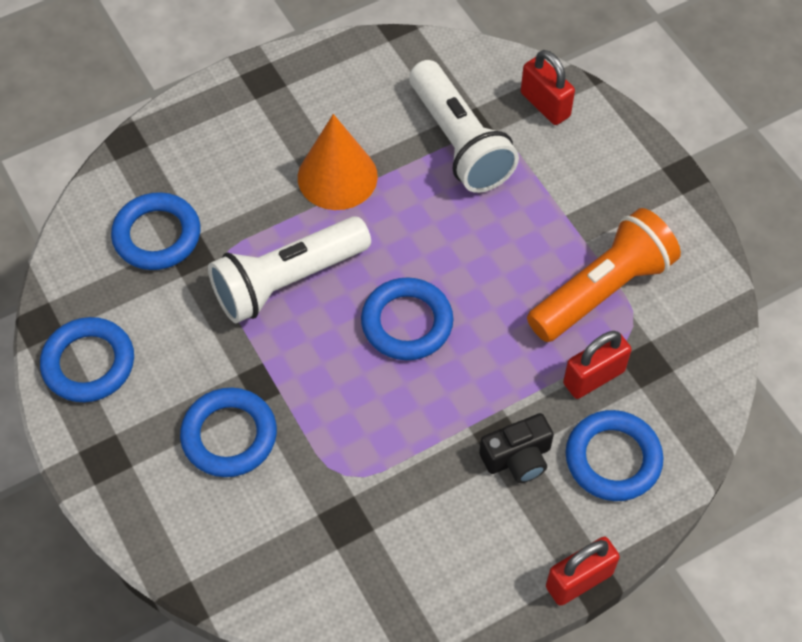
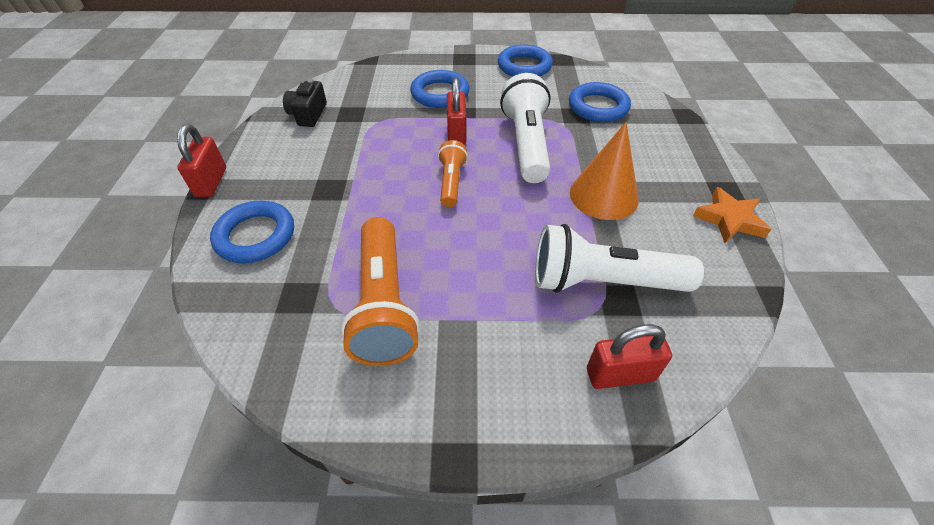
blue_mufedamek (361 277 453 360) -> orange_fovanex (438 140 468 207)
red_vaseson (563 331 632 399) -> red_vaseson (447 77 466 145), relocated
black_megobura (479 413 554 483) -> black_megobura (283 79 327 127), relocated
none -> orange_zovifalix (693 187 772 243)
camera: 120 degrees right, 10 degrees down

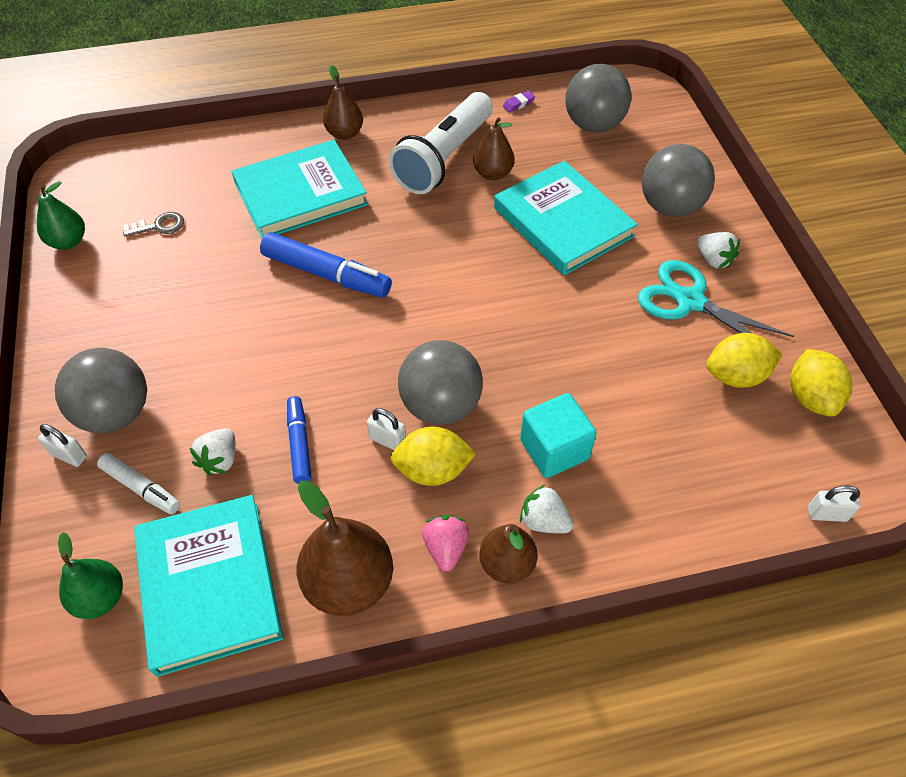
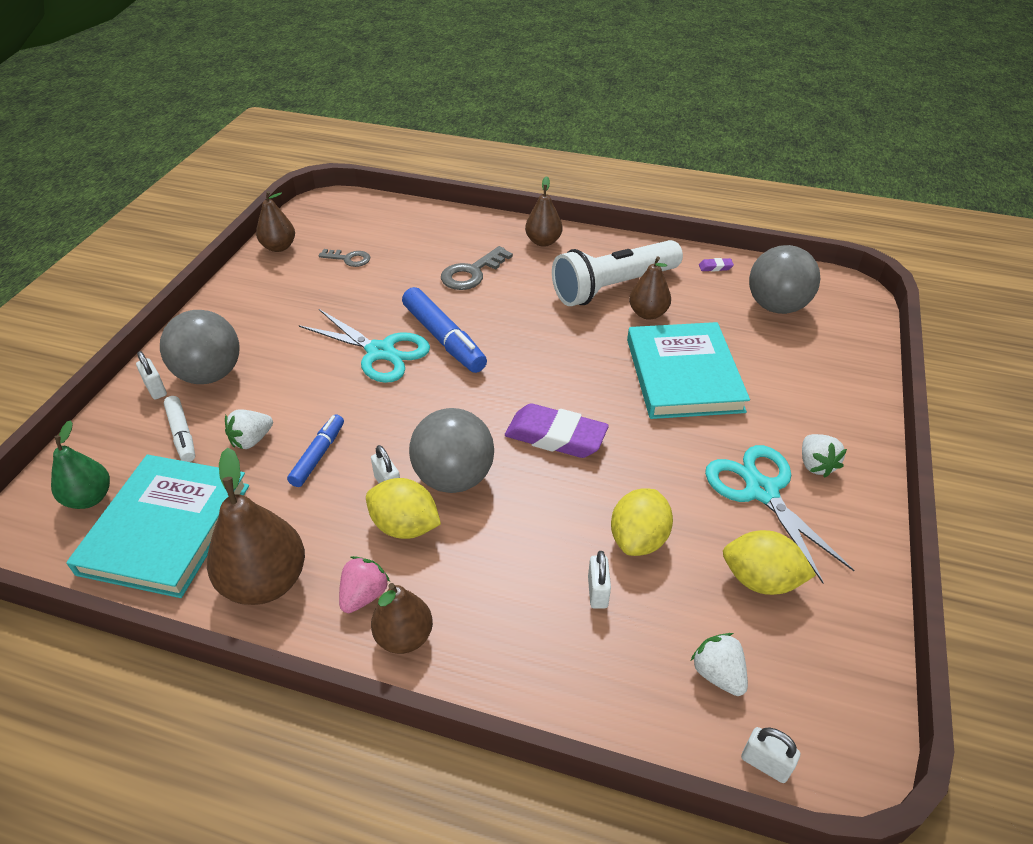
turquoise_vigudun (232 140 368 239) -> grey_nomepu (441 246 513 290)
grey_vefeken (642 144 715 217) -> none
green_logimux (37 181 85 250) -> brown_logimux (256 191 295 252)
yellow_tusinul (791 349 852 417) -> yellow_tusinul (611 488 673 556), relocated
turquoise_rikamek (520 393 597 478) -> none
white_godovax (520 484 574 533) -> white_godovax (691 633 748 696), relocated
none -> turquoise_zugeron (299 309 430 383)
none -> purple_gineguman (505 403 609 458)
none -> white_vaseson (588 551 611 609)
camera: 30 degrees right, 10 degrees down

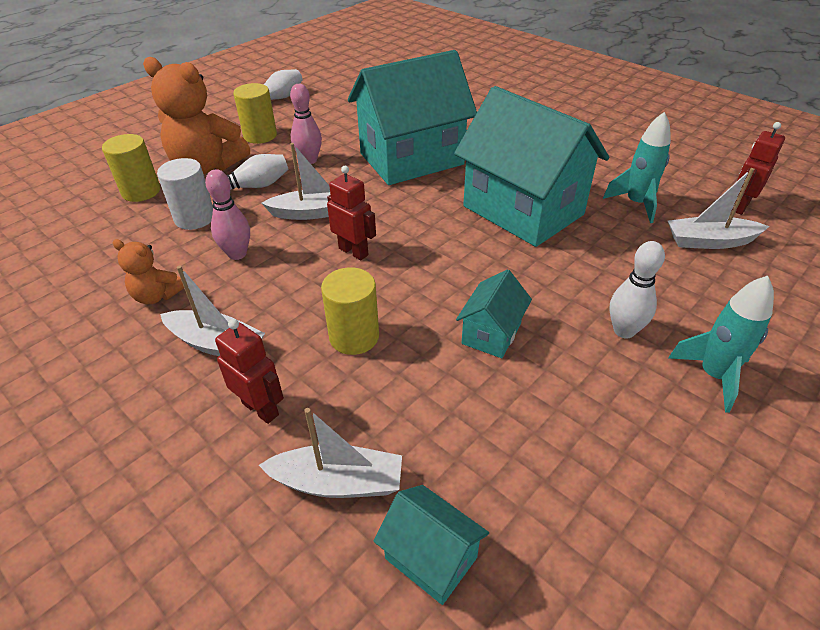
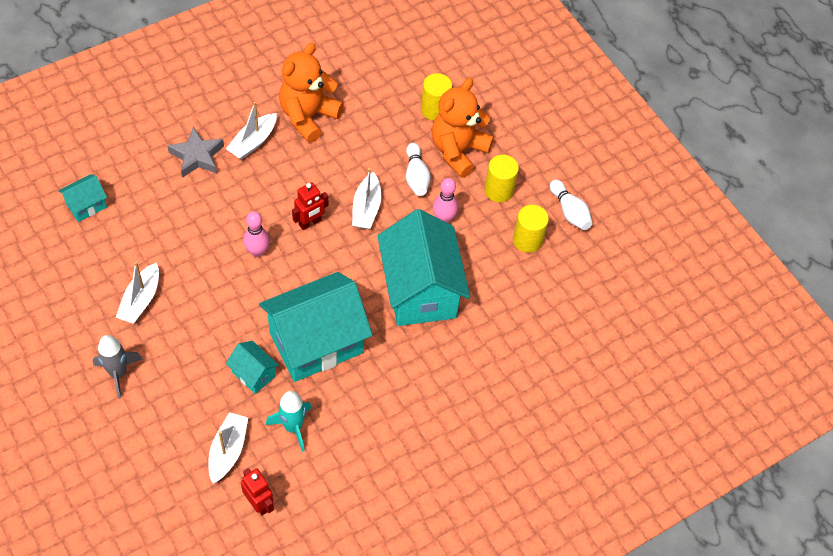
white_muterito (157 158 213 230) -> none
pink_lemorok (205 169 250 260) -> pink_lemorok (243 211 270 257), relocated
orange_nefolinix (113 239 184 305) -> orange_nefolinix (279 43 344 143), x1.97
white_lemorok (609 241 665 338) -> none
yellow_muterito (321 267 379 355) -> yellow_muterito (513 205 549 253), relocated
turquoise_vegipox (456 269 532 358) -> turquoise_vegipox (226 341 279 394), relocated
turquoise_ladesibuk (668 276 774 413) -> grey_ladesibuk (93 335 142 398)
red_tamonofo (215 319 284 424) -> grey_zovifalix (167 127 224 178)
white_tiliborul (259 408 402 498) -> white_tiliborul (116 262 159 324), relocated
camera: 100 degrees right, 15 degrees up

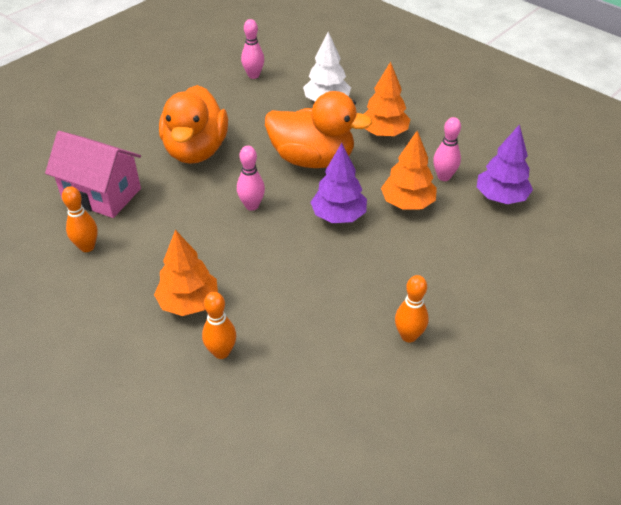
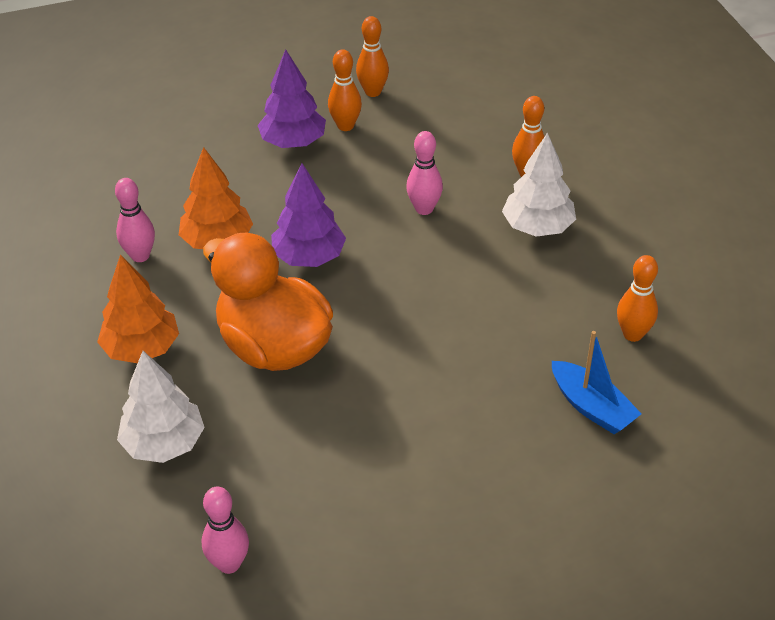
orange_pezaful (159 85 228 164) -> none
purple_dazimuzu (477 124 533 204) -> purple_dazimuzu (257 49 326 148), relocated
pink_vegipox (45 131 141 218) -> blue_tiliborul (552 331 642 434)
pink_lemorok (237 146 265 211) -> pink_lemorok (406 131 443 215), relocated
orange_dazimuzu (154 230 218 316) -> white_dazimuzu (502 132 576 237)
none -> orange_lemorok (356 16 389 97)
camera: 150 degrees left, 0 degrees up

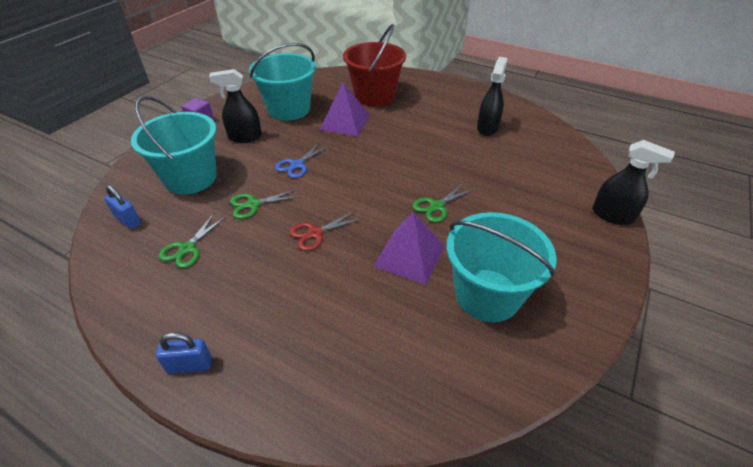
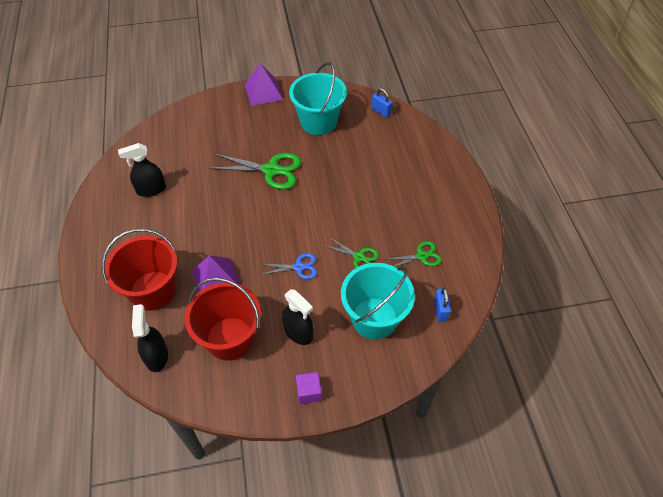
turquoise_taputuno (249 43 316 121) -> red_taputuno (185 278 261 360)
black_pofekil (592 140 675 225) -> black_pofekil (132 304 168 372), relocated
green_zugeron (413 183 474 222) -> green_zugeron (209 153 301 190), x1.76
red_zugeron (289 210 363 251) -> none
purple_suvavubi (373 212 444 285) -> purple_suvavubi (245 63 283 106), relocated
blue_vaseson (156 332 212 374) -> blue_vaseson (372 88 393 118), relocated
camera: 130 degrees left, 10 degrees up

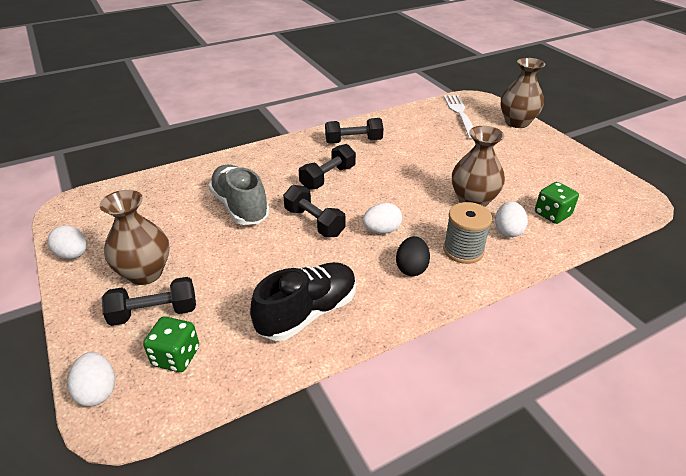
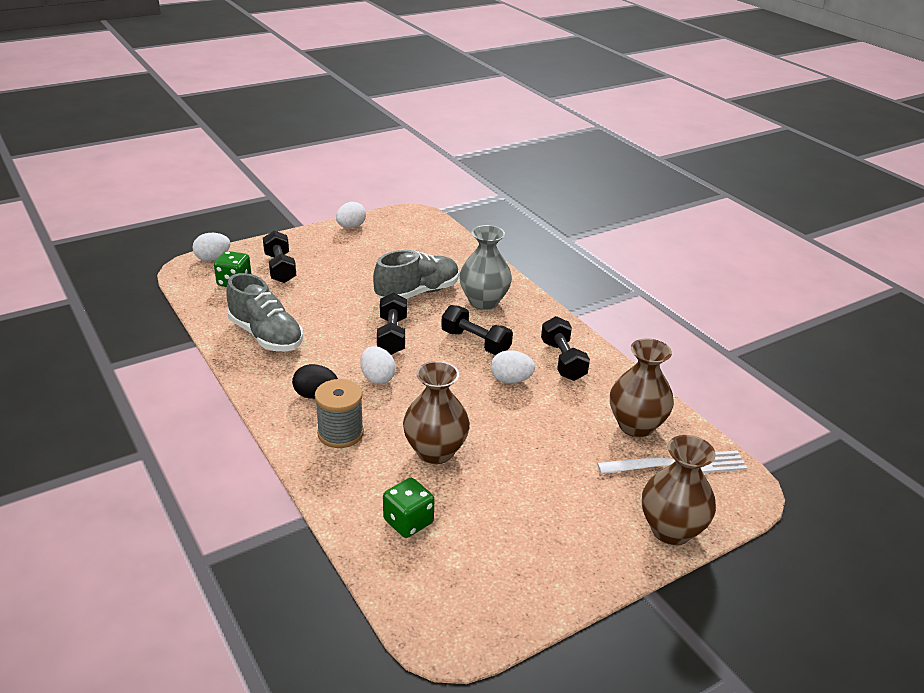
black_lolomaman (283 185 346 237) -> black_lolomaman (377 293 407 355), 45 degrees counterclockwise
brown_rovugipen (99 190 170 285) -> brown_rovugipen (610 339 674 437), relocated
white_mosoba (495 201 528 237) -> white_mosoba (491 350 535 384), relocated
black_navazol (250 262 356 341) -> grey_navazol (227 273 303 352)
none -> grey_rovugipen (459 225 512 310)
camera: 85 degrees right, 5 degrees down

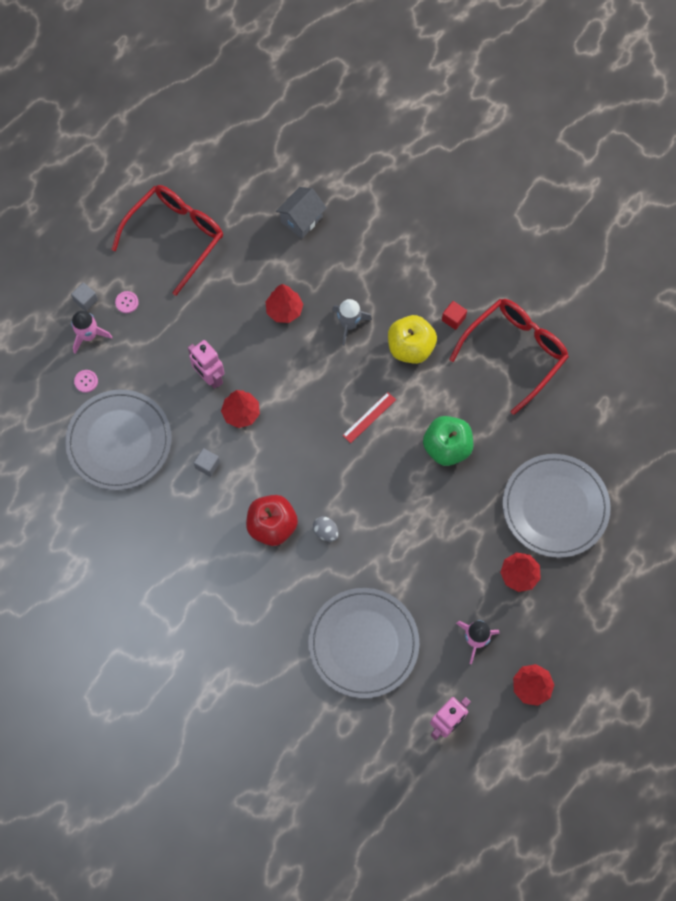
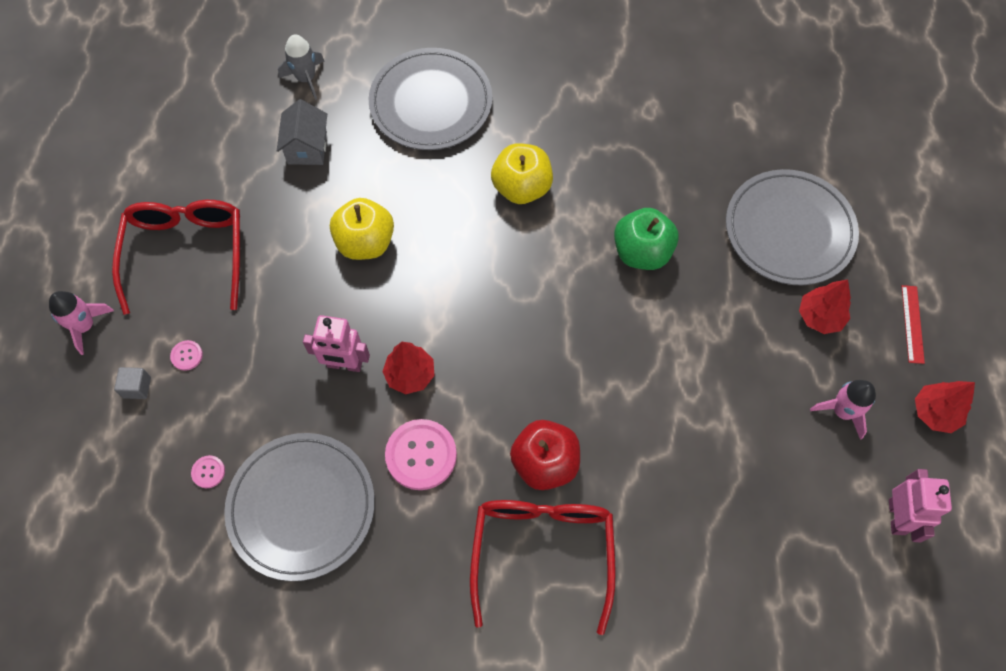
red_dazimuzu (266 284 303 323) -> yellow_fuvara (330 198 394 260)
grey_ladesibuk (332 299 372 346) -> grey_ladesibuk (278 34 324 100), relocated
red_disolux (449 299 569 415) -> red_disolux (470 500 616 635), relocated
red_rikamek (442 301 467 330) -> none
pink_ladesibuk (71 311 112 354) -> pink_ladesibuk (49 291 114 355), relocated
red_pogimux (342 392 396 443) -> red_pogimux (902 285 925 364), relocated
grey_rikamek (194 448 220 477) -> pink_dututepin (385 419 457 490)
grey_mosoba (313 516 339 542) -> none
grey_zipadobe (308 588 420 698) -> grey_zipadobe (368 48 492 150), relocated
camera: 40 degrees left, 5 degrees down

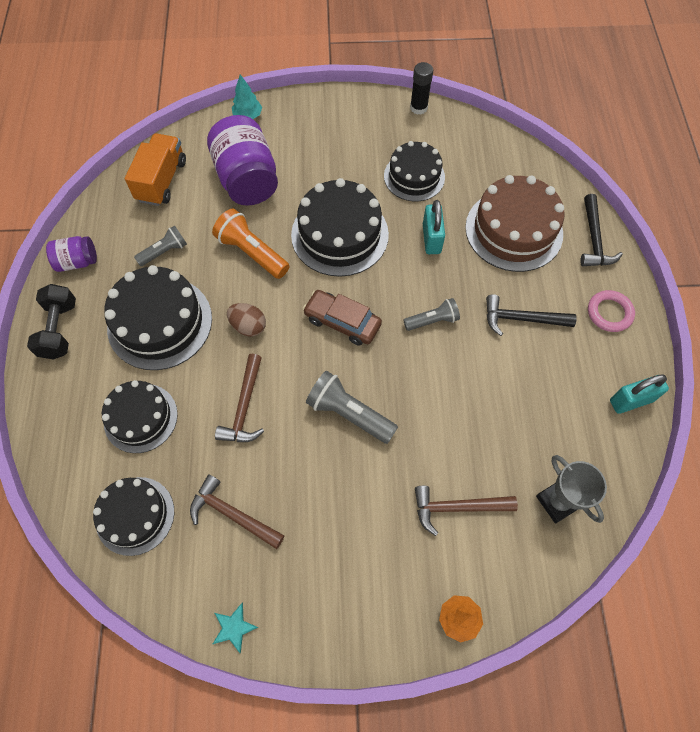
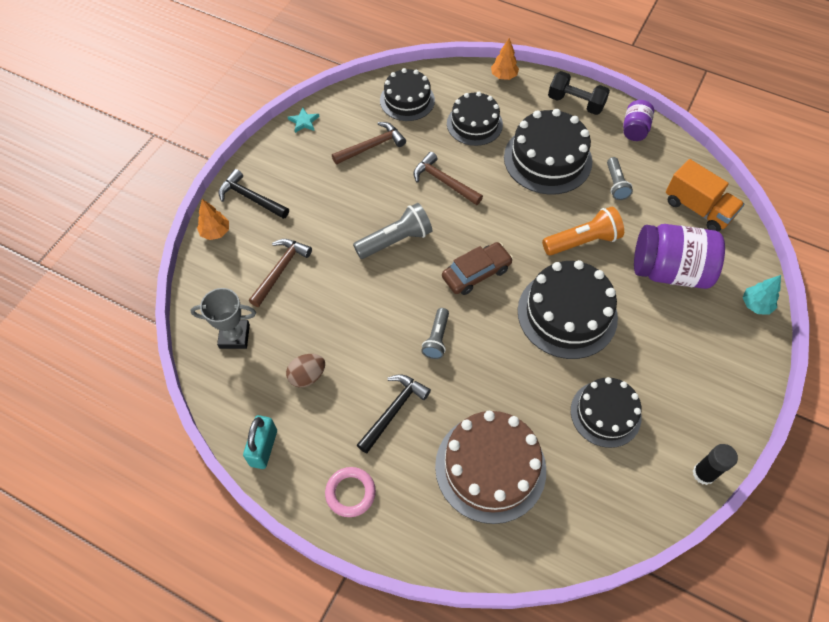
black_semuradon (580 194 623 266) -> black_semuradon (219 169 289 219), relocated
turquoise_vaseson (423 200 445 254) -> none
brown_mosoba (227 303 266 336) -> brown_mosoba (286 354 325 387), relocated
none -> orange_dazimuzu (491 38 519 80)
camera: 120 degrees right, 5 degrees down

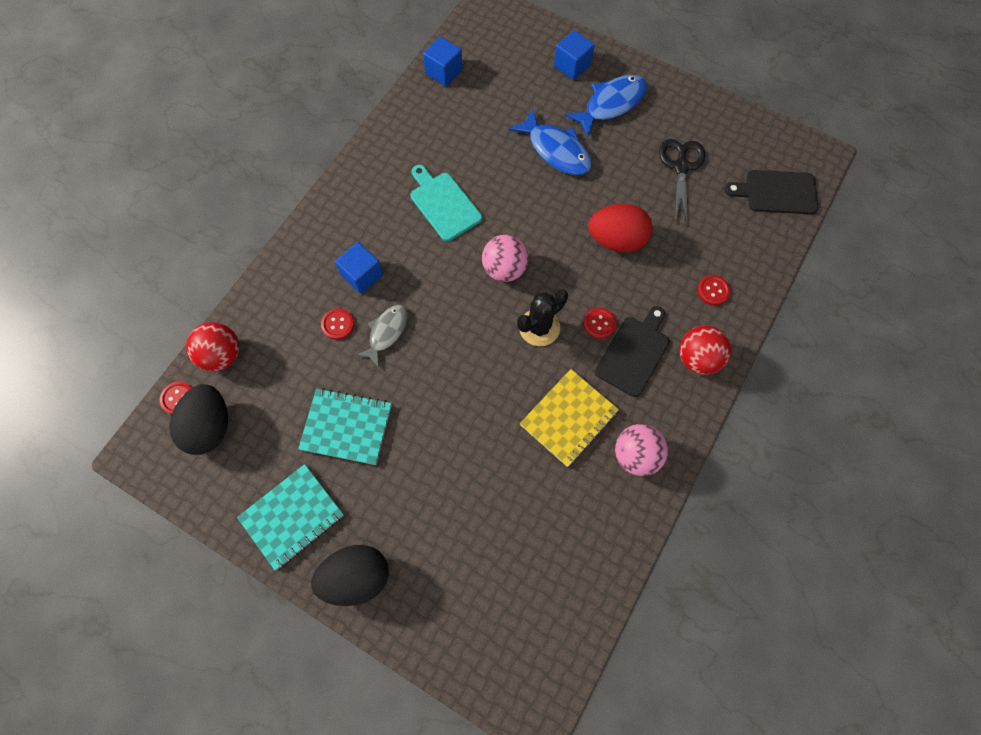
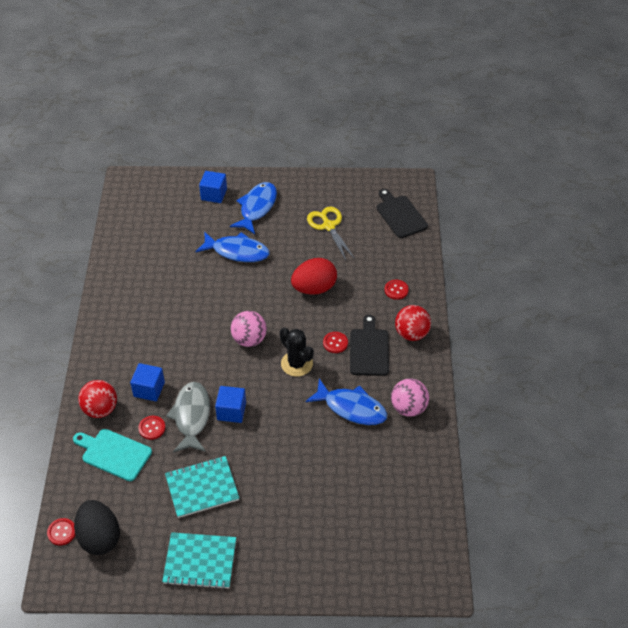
blue_rikamek (423 37 463 86) -> blue_rikamek (215 386 246 423), relocated
black_zugeron (659 139 705 224) -> yellow_zugeron (307 207 355 260)
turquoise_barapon (411 165 482 241) -> turquoise_barapon (73 429 152 481), relocated
black_barapon (724 170 818 214) -> black_barapon (376 189 428 238), 90 degrees clockwise
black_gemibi (517 289 568 346) -> black_gemibi (280 327 314 377), 60 degrees counterclockwise
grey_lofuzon (356 305 408 367) -> grey_lofuzon (166 382 210 452), x1.51
red_vefeken (186 322 239 371) -> red_vefeken (78 380 117 418), relocated
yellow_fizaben (520 369 619 467) -> blue_lofuzon (305 379 387 425)
turquoise_fizaben (237 464 344 570) -> turquoise_fizaben (162 532 236 590), 75 degrees clockwise
black_mosoba (311 545 389 606) -> none
camera: 30 degrees left, 20 degrees down

